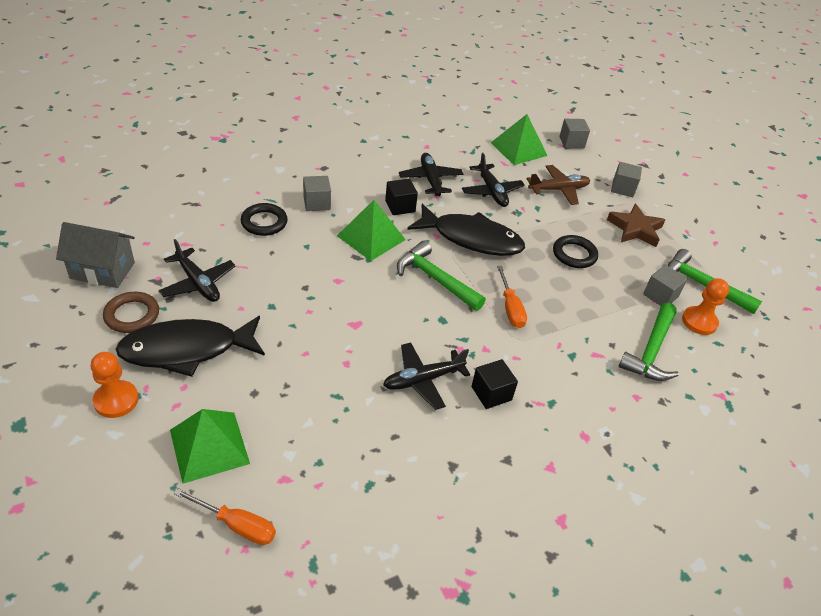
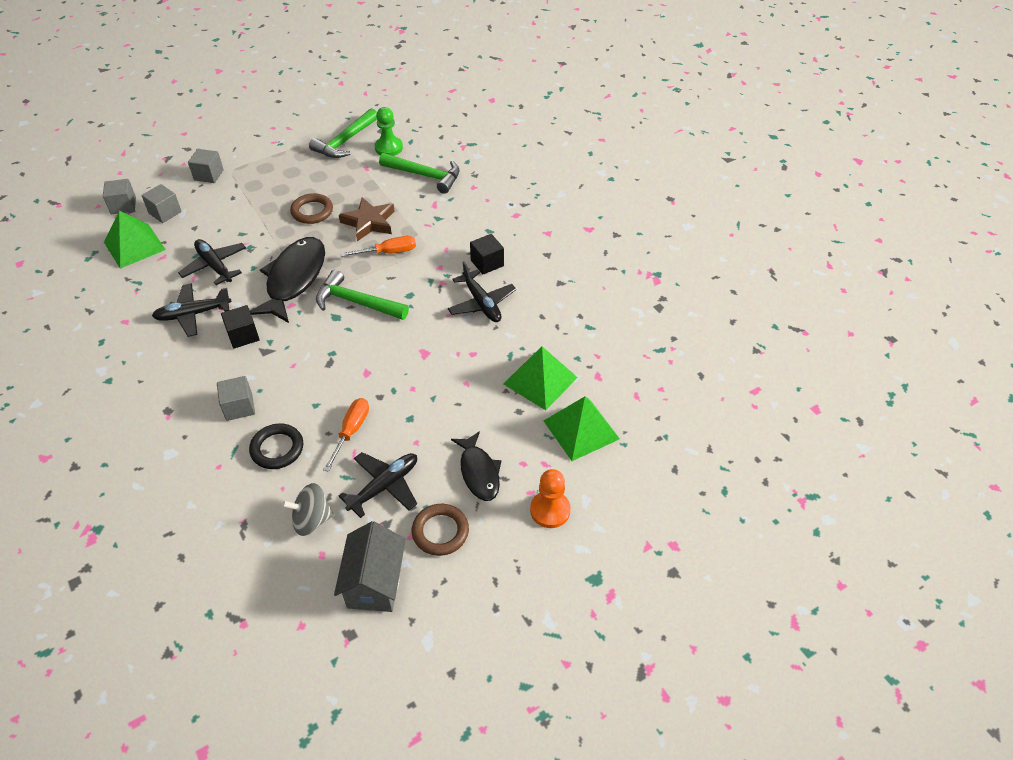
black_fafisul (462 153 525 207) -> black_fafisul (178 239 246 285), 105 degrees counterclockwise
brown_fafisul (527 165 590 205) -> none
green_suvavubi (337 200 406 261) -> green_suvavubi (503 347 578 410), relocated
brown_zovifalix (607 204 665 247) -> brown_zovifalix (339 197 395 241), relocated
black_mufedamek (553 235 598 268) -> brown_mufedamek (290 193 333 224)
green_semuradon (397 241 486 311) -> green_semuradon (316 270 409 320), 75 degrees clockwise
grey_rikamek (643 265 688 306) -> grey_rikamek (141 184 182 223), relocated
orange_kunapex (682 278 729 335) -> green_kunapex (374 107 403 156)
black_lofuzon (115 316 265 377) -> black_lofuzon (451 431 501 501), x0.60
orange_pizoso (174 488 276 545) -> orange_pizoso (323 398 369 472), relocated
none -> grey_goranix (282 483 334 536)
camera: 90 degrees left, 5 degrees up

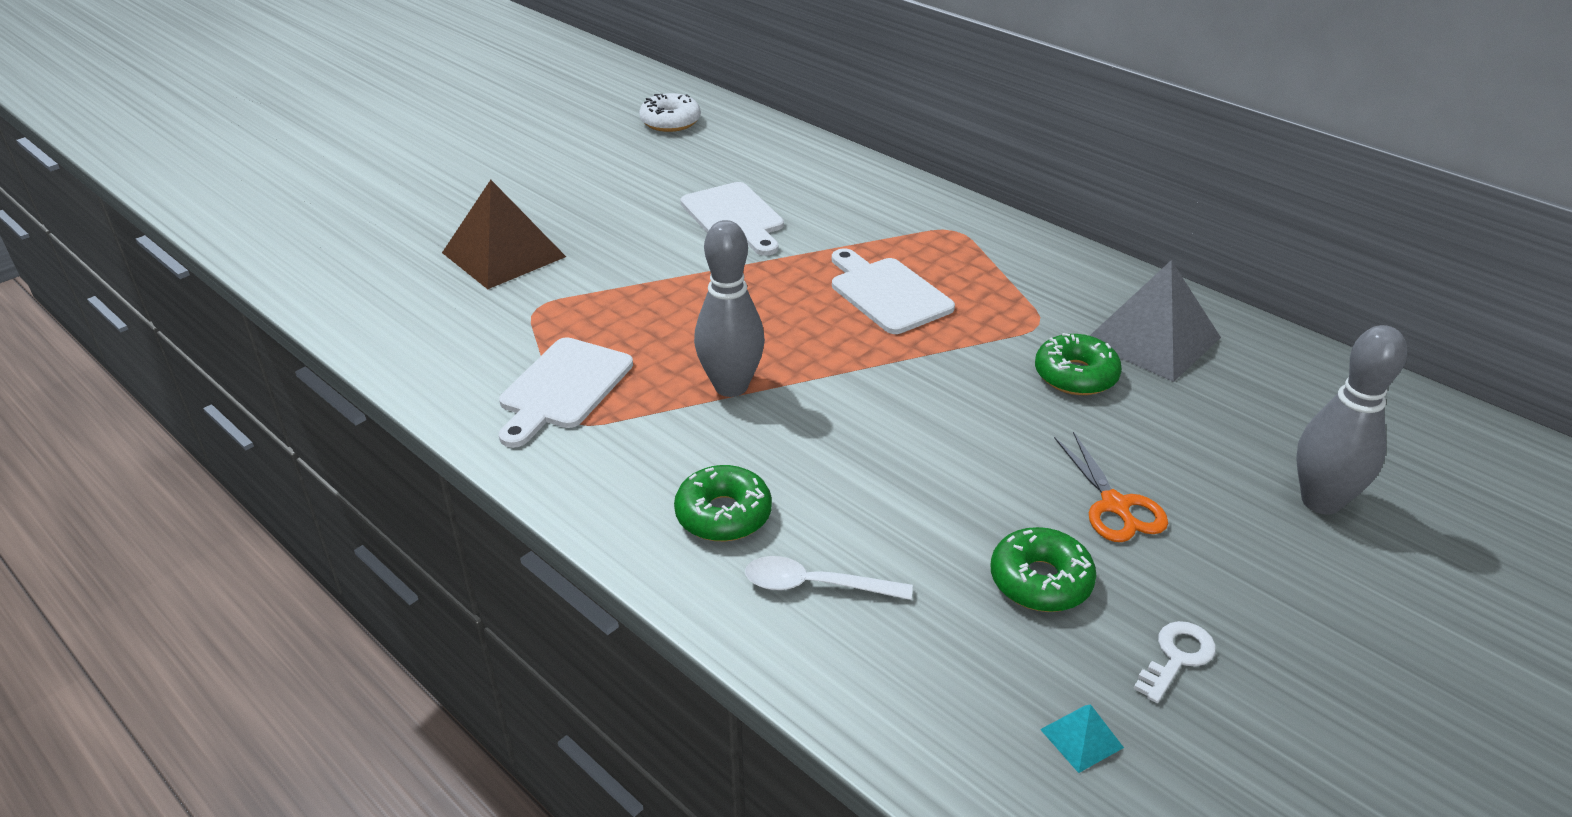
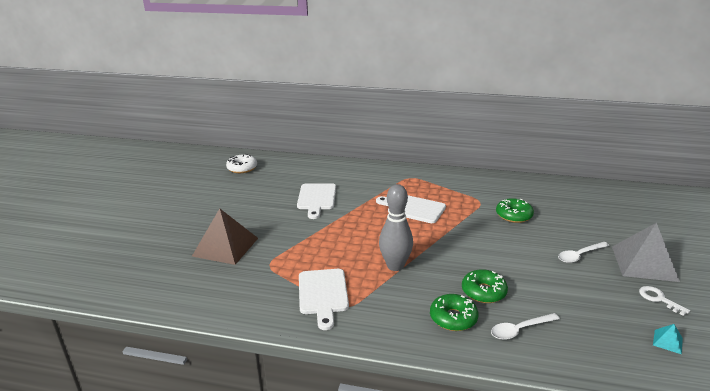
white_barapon (680 182 784 256) -> white_barapon (297 183 336 219), 60 degrees clockwise
grey_suvavubi (1090 260 1221 382) -> grey_suvavubi (612 223 680 282), relocated
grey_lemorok (1297 325 1407 515) -> none
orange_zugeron (1054 431 1168 542) -> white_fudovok (558 242 609 263)
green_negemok (991 527 1097 612) -> green_negemok (462 269 508 303), relocated
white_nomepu (1134 621 1216 703) -> white_nomepu (639 286 690 316), 45 degrees counterclockwise
camera: 30 degrees left, 10 degrees down

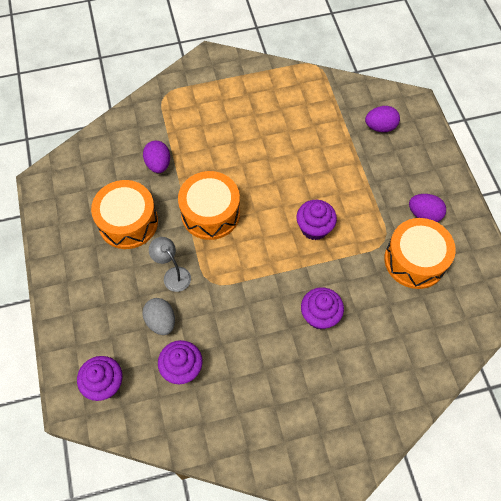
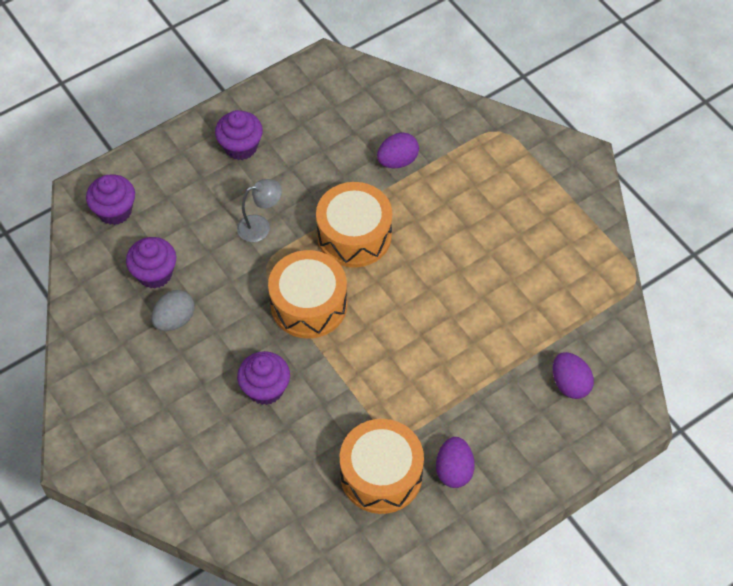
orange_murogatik (91 180 158 249) -> orange_murogatik (268 250 347 338), relocated
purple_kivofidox (296 200 337 240) -> purple_kivofidox (215 110 263 160), relocated
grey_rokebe (149 237 191 292) -> grey_rokebe (237 179 282 242), 45 degrees clockwise
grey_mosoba (142 298 175 335) -> grey_mosoba (151 290 195 331), relocated
camera: 70 degrees right, 5 degrees down

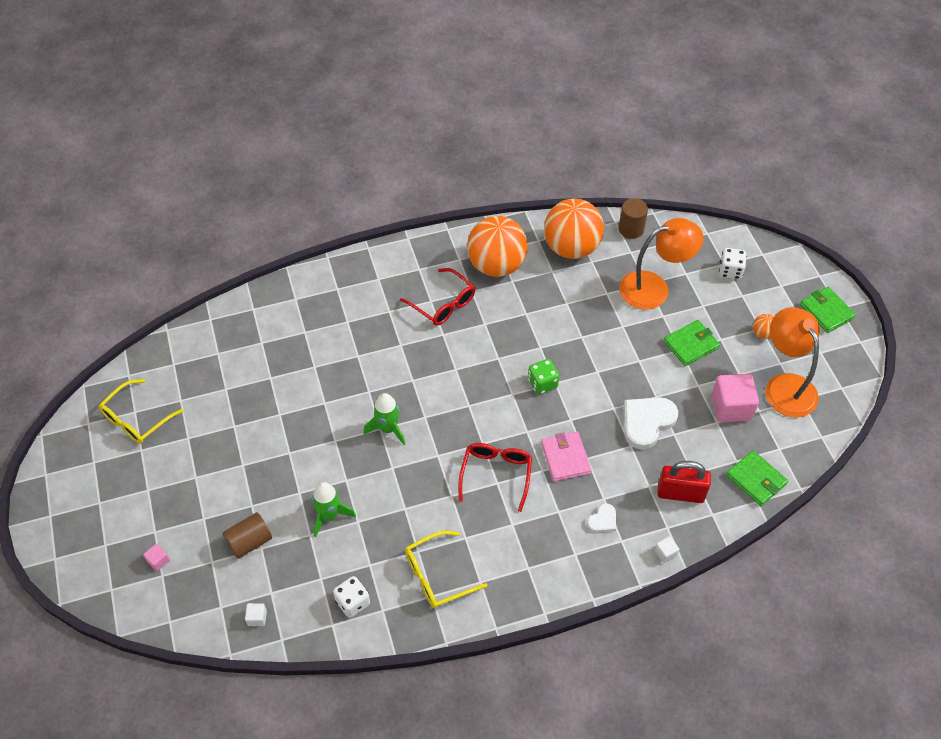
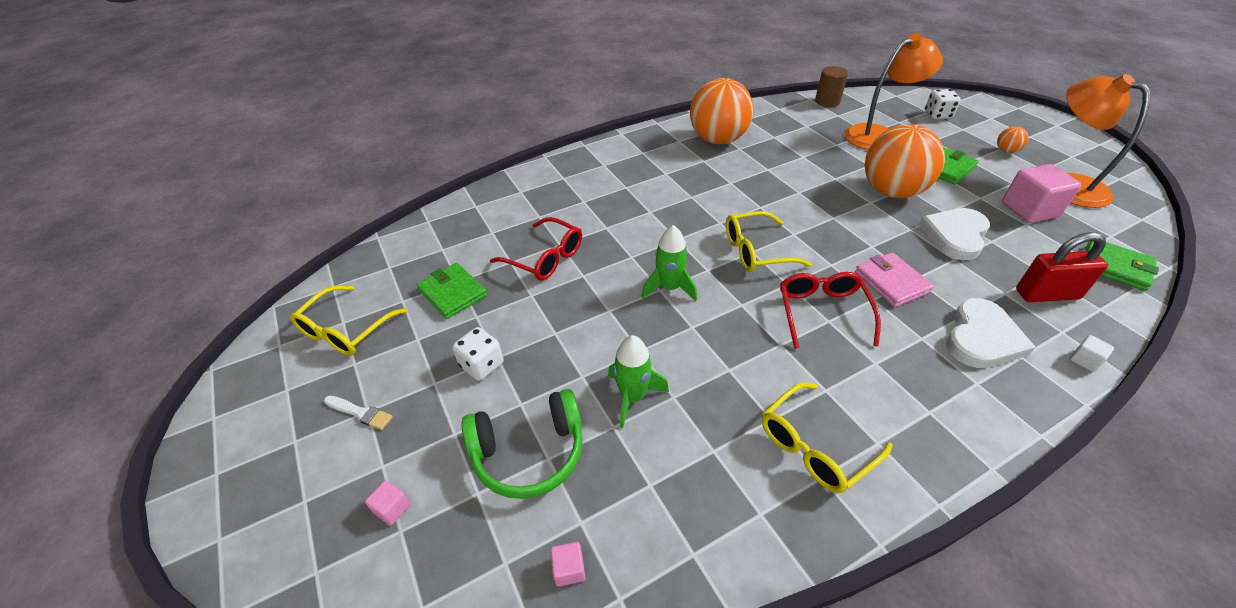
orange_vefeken (544 199 604 259) -> orange_vefeken (864 124 945 198), relocated
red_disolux (400 268 475 326) -> red_disolux (490 217 582 280), relocated
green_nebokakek (800 287 856 333) -> green_nebokakek (417 263 487 319), relocated
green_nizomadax (528 359 559 394) -> none
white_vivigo (587 503 616 533) -> white_vivigo (946 298 1036 368), x1.96
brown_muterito (223 512 272 559) -> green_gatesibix (461 389 583 499)
white_nizomadax (333 576 370 618) -> white_nizomadax (452 327 504 381), relocated
white_rikamek (245 603 267 626) -> pink_rikamek (550 542 586 586)
none -> yellow_disolux (726 211 813 272)
none -> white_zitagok (324 396 393 430)
camera: 10 degrees left, 10 degrees down

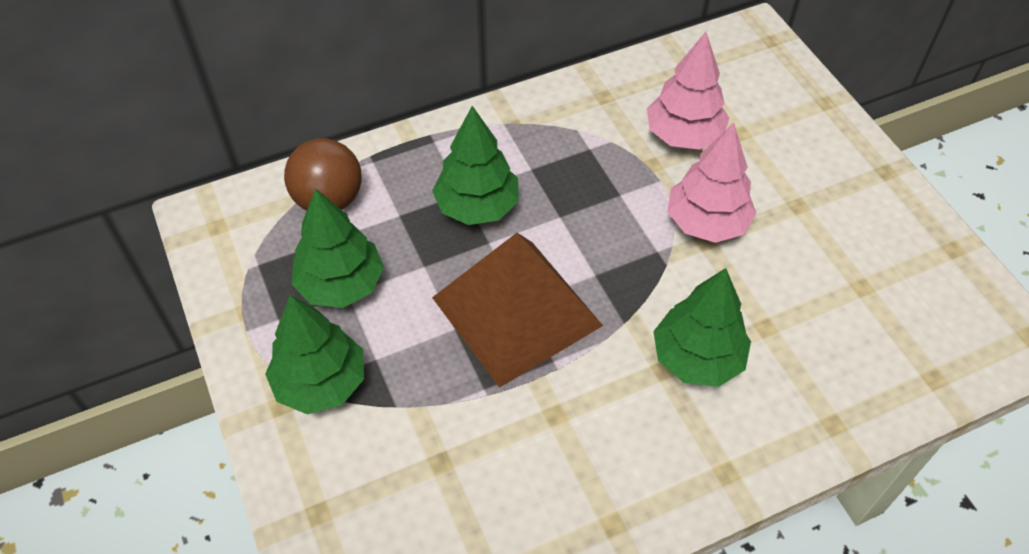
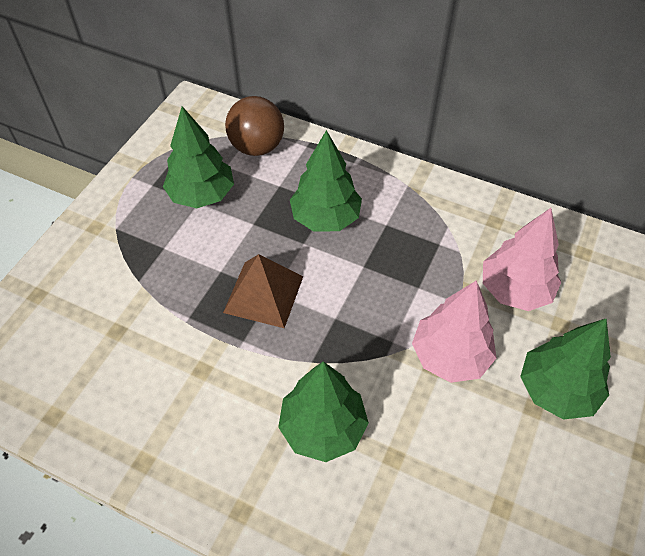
brown_suvavubi (432 233 603 388) -> brown_suvavubi (223 254 303 328), x0.62
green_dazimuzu (265 295 364 414) -> green_dazimuzu (520 319 611 420), relocated
camera: 50 degrees right, 0 degrees up

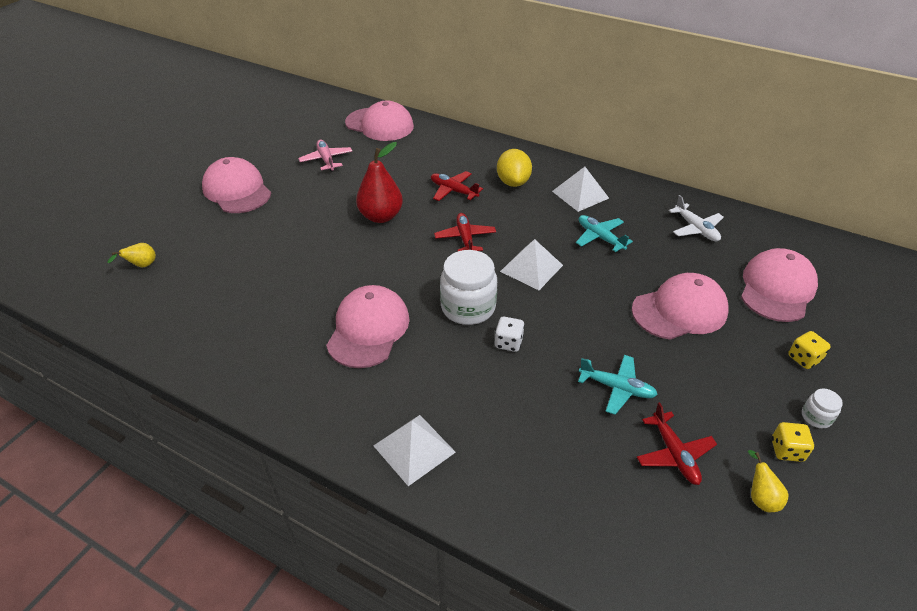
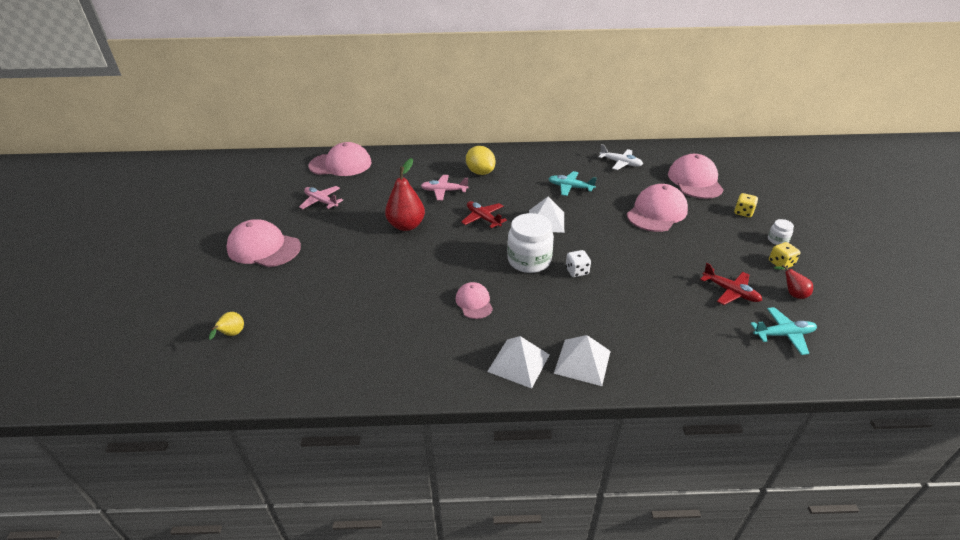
white_suvavubi (552 167 609 212) -> white_suvavubi (487 336 549 389), relocated
red_fafisul (431 171 483 201) -> pink_fafisul (421 175 469 200)
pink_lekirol (326 285 410 368) -> pink_lekirol (455 282 493 319), x0.55
turquoise_fafisul (578 355 658 415) -> turquoise_fafisul (750 307 817 355), relocated
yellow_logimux (748 450 789 512) -> red_logimux (774 265 813 299)
camera: 30 degrees left, 5 degrees down

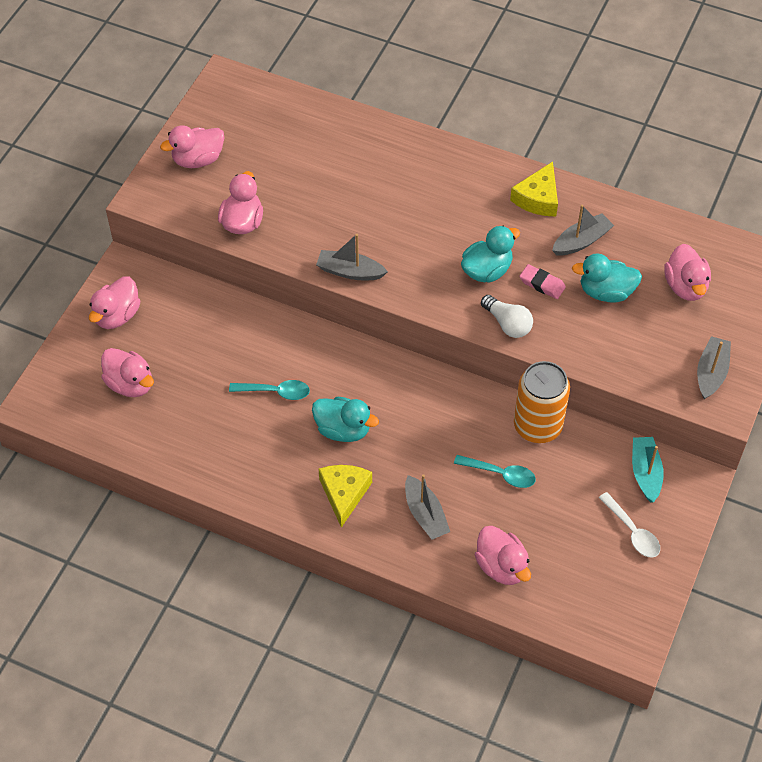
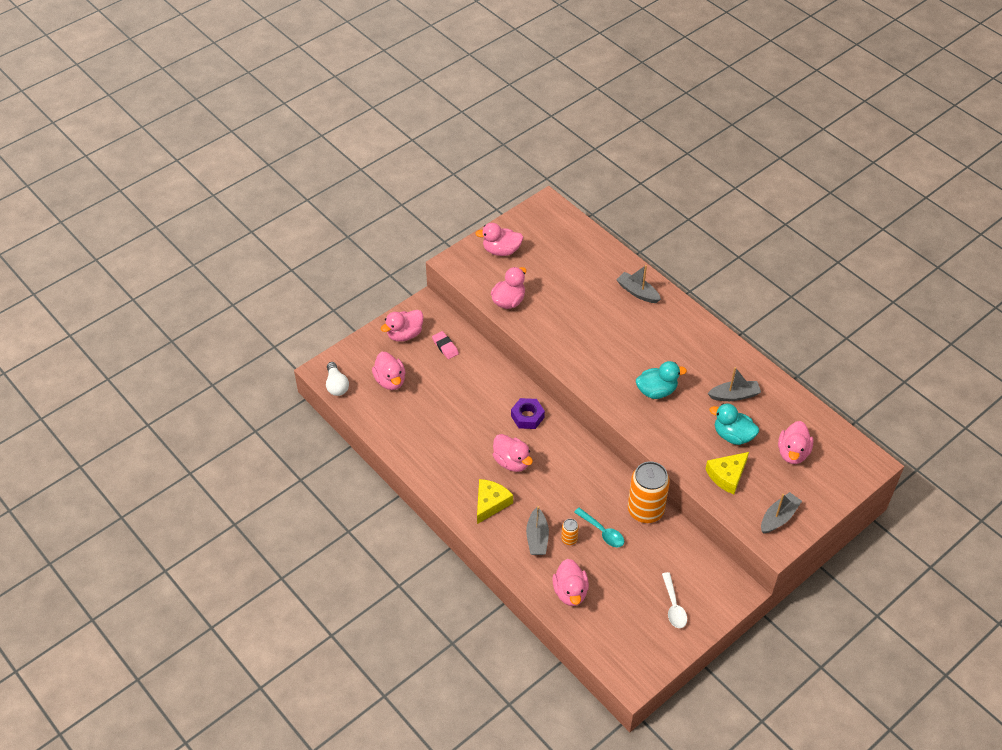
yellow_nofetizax (510 162 558 216) -> yellow_nofetizax (705 452 749 494), relocated
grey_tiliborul (316 234 388 280) -> grey_tiliborul (616 265 661 303), relocated
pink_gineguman (520 264 566 299) -> pink_gineguman (432 331 459 359), relocated
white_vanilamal (481 295 533 338) -> white_vanilamal (326 362 349 396), relocated
turquoise_fudovok (229 380 310 400) -> none
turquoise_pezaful (312 397 379 442) -> pink_pezaful (493 434 533 472)
turquoise_tiliborul (632 437 664 502) -> none
none -> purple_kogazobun (511 398 545 429)
none -> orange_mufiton (561 519 579 545)
camera: 25 degrees right, 5 degrees down

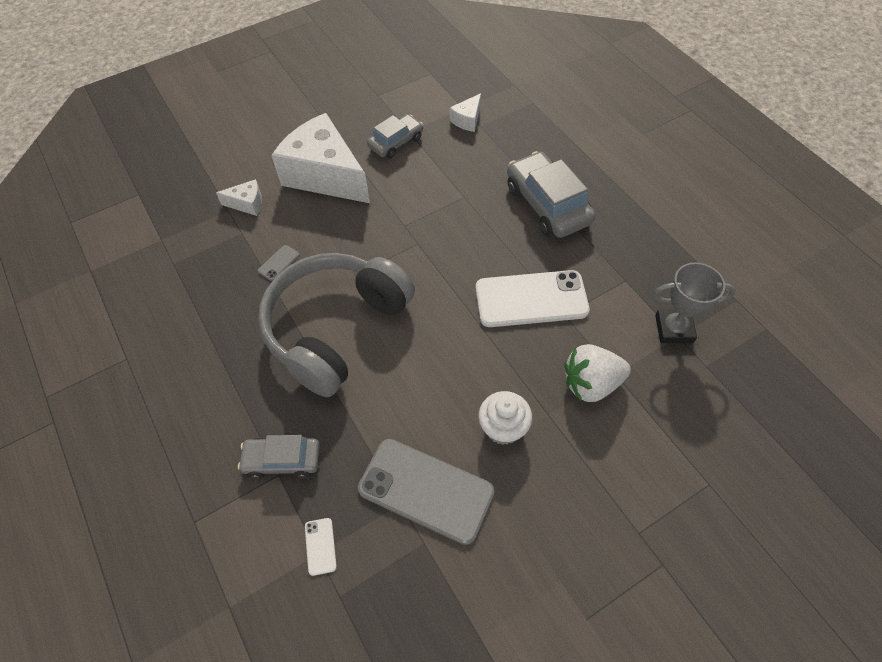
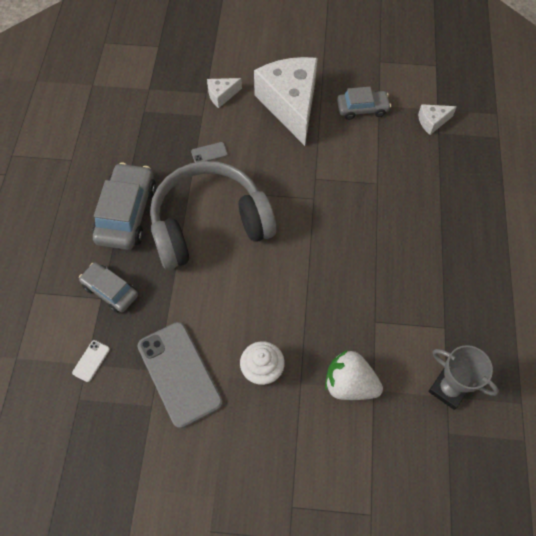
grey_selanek (507 151 595 238) -> grey_selanek (93 163 156 250), relocated
white_nofetizax (216 179 262 216) -> white_nofetizax (207 78 242 108), 120 degrees clockwise
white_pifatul (476 270 590 327) -> none
camera: 35 degrees right, 5 degrees up

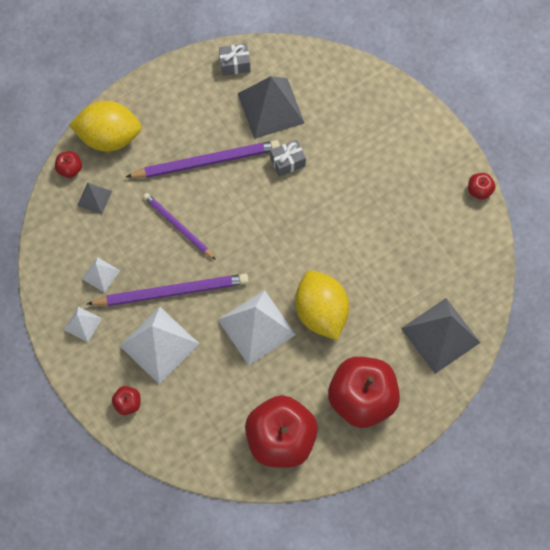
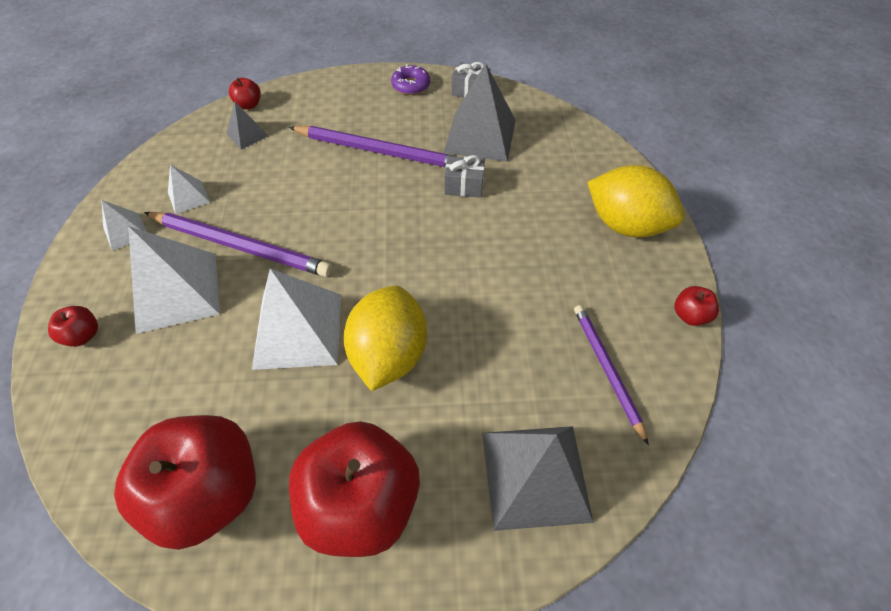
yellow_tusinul (69 101 142 152) -> yellow_tusinul (587 165 684 238), relocated
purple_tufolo (143 193 216 260) -> purple_tufolo (574 305 649 445), relocated
none -> purple_negemok (391 64 430 95)
camera: 30 degrees right, 15 degrees down

